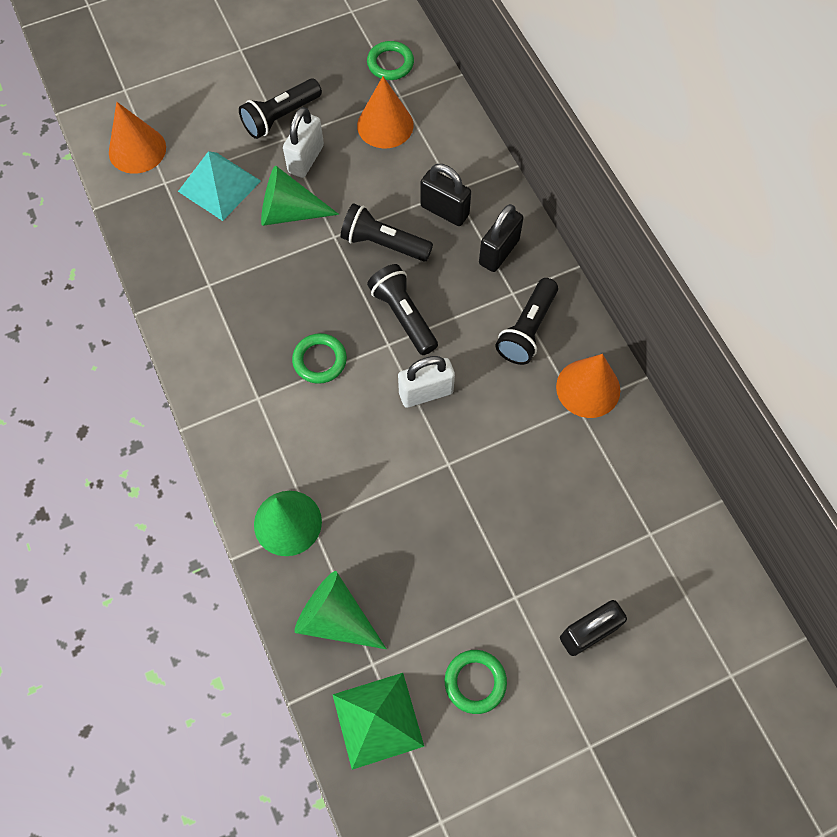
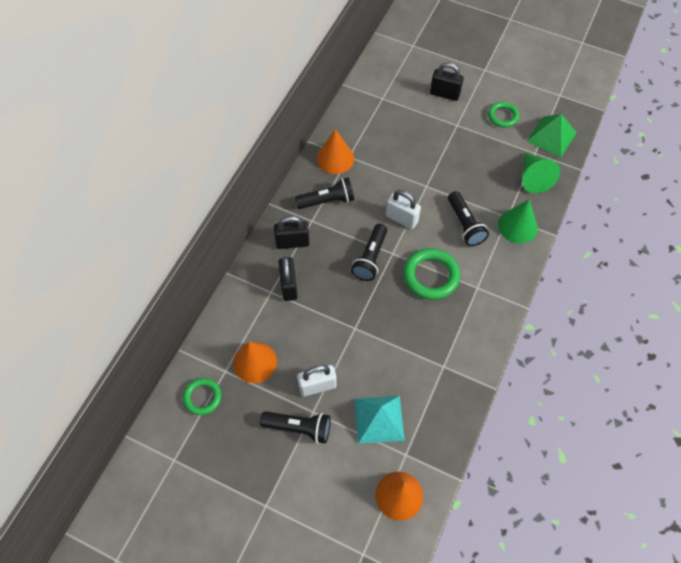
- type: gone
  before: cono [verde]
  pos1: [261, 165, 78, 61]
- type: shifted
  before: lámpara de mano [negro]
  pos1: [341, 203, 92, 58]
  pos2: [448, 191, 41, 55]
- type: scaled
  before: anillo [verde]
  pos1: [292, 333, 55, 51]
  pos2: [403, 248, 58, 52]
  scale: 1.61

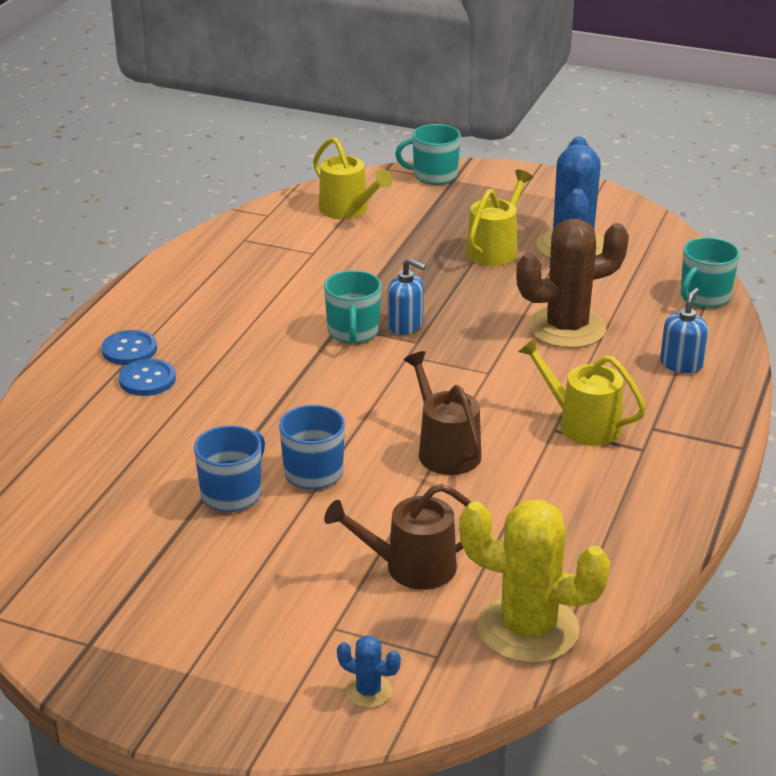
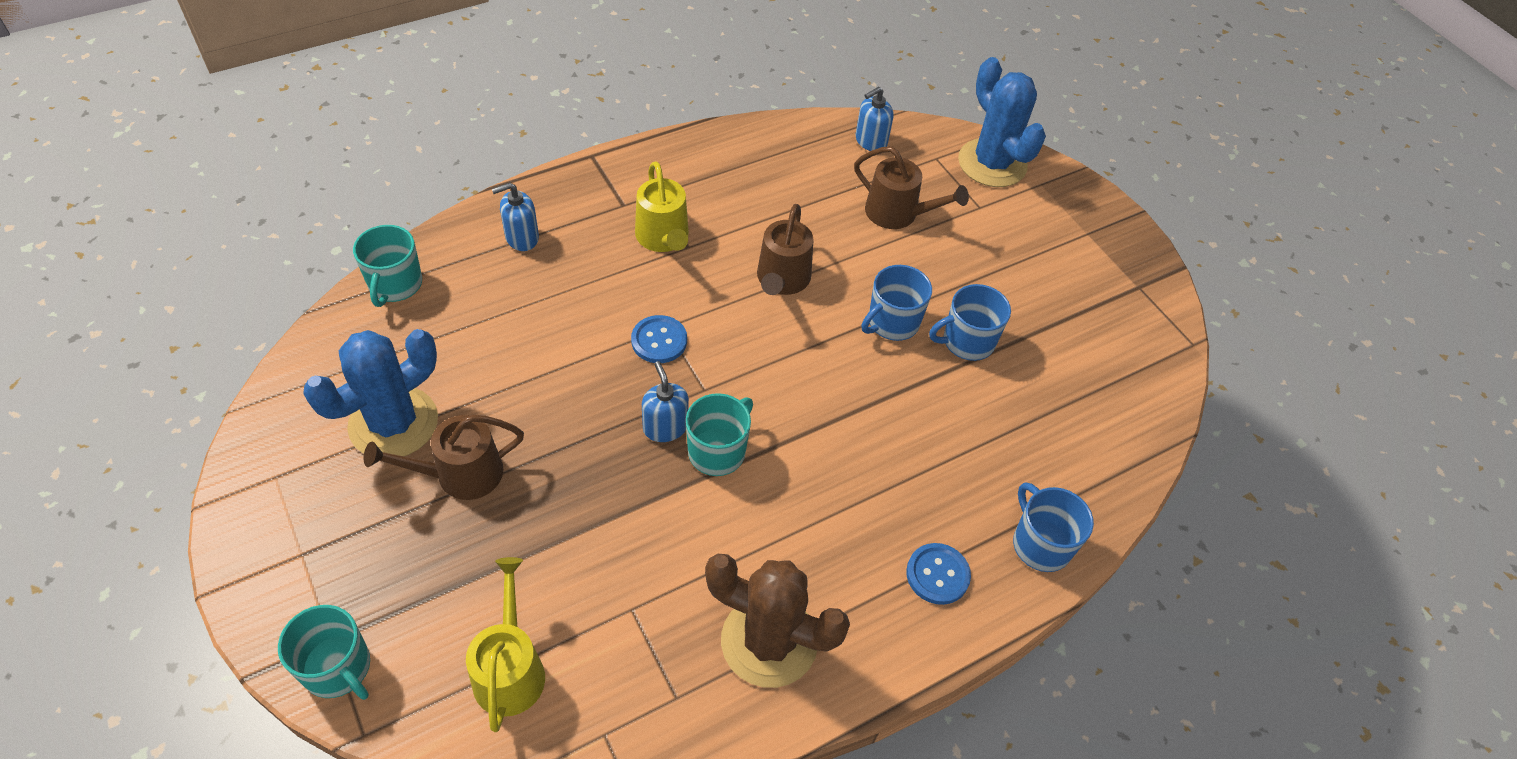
- type: new
  after: taza [azul]
  pos2: [1013, 482, 81, 90]
- type: shifted
  before: botón [azul]
  pos1: [119, 359, 57, 37]
  pos2: [631, 315, 56, 48]
- type: shifted
  before: cactus [marrón]
  pos1: [516, 219, 113, 129]
  pos2: [705, 554, 145, 134]
- type: swapped
  before: cactus [amarillo]
  after: dispensador de jabón [azul]
  pos1: [459, 499, 151, 164]
  pos2: [856, 87, 37, 64]
- type: repainted
  before: regadera [amarillo]
  after: regadera [marrón]
  pos1: [466, 169, 67, 97]
  pos2: [364, 415, 160, 85]
- type: rotated
  before: taza [turquesa]
  pos1: [681, 237, 58, 71]
  pos2: [353, 225, 69, 82]
  turn: 105
- type: scaled
  before: cactus [azul]
  pos1: [337, 635, 64, 73]
  pos2: [958, 57, 88, 130]
  scale: 2.3

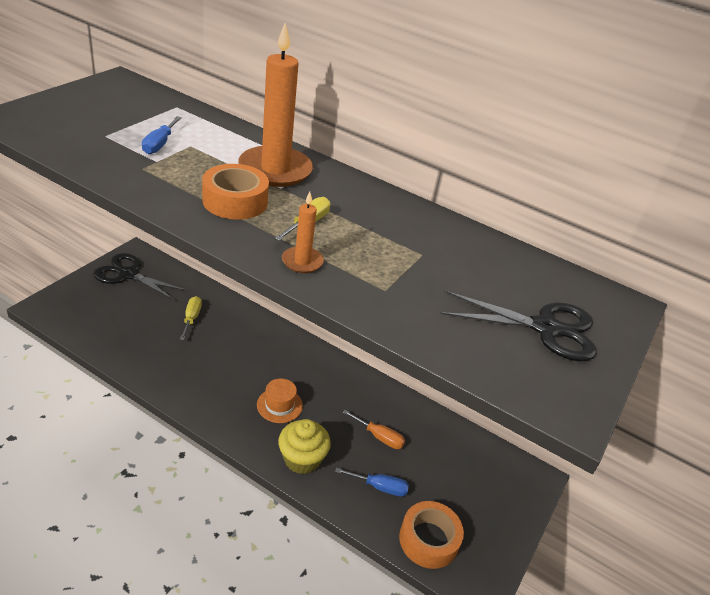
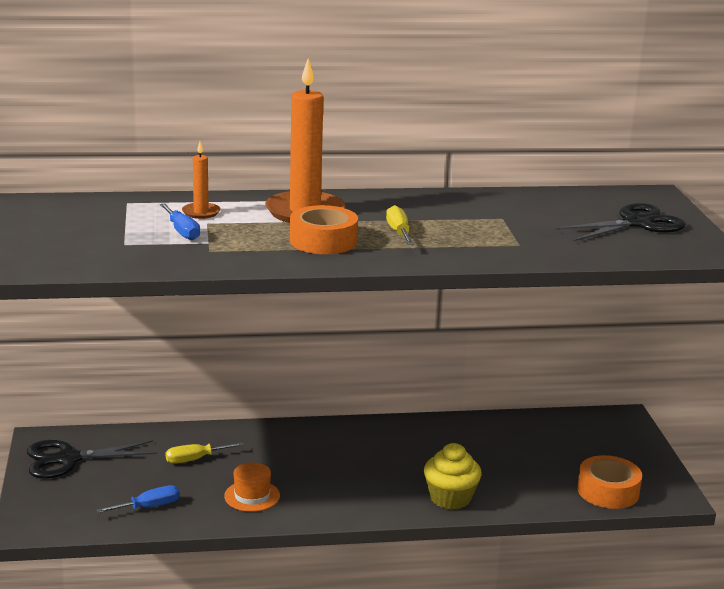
- type: gone
  before: destornillador [naranja]
  pos1: [342, 410, 63, 39]
- type: shifted
  before: sombrero [naranja]
  pos1: [257, 378, 46, 45]
  pos2: [224, 462, 56, 50]
- type: shifted
  before: vela [naranja]
  pos1: [282, 192, 42, 81]
  pos2: [182, 142, 38, 77]
- type: shifted
  before: destornillador [azul]
  pos1: [335, 468, 74, 29]
  pos2: [96, 485, 84, 28]
- type: rotated
  before: destornillador [amarillo]
  pos1: [180, 296, 22, 44]
  pos2: [165, 442, 79, 22]
  turn: -75

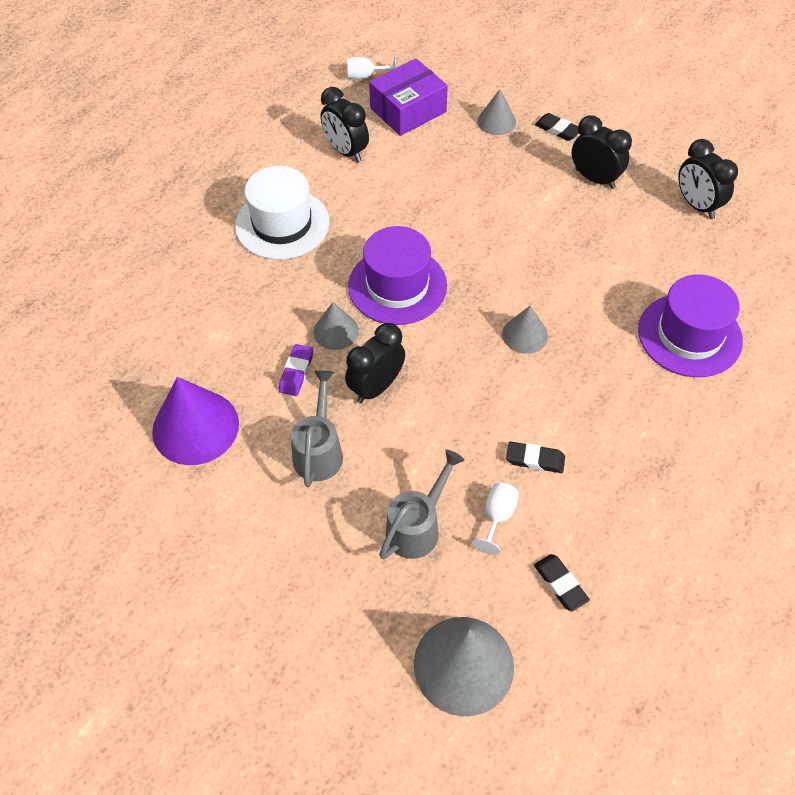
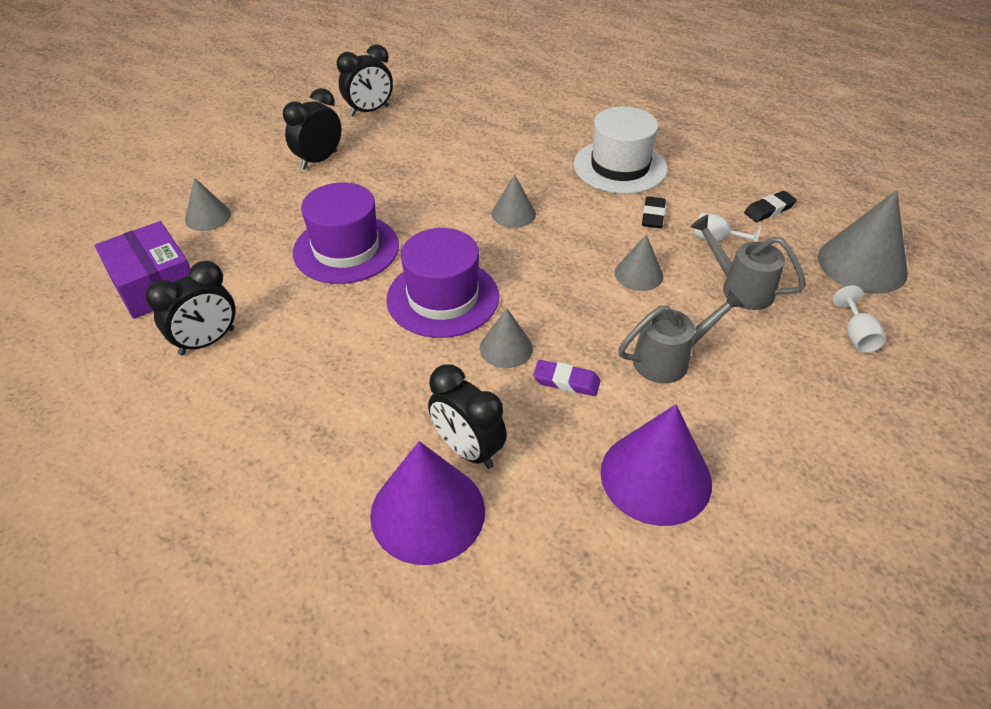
- type: gone
  before: goma de borrar [negro]
  pos1: [535, 113, 44, 28]
- type: new
  after: cono [morado]
  pos2: [370, 441, 115, 124]
- type: new
  after: cono [gris]
  pos2: [615, 235, 48, 56]
- type: shifted
  before: sombrero [blanco]
  pos1: [235, 166, 94, 94]
  pos2: [574, 106, 93, 88]
- type: shifted
  before: despertador [negro]
  pos1: [345, 323, 60, 81]
  pos2: [428, 364, 79, 105]
- type: shifted
  before: copa [blanco]
  pos1: [347, 56, 49, 24]
  pos2: [833, 286, 53, 67]
- type: shifted
  before: sombrero [morado]
  pos1: [638, 275, 105, 102]
  pos2: [293, 182, 106, 102]
- type: rotated
  before: regadera [gris]
  pos1: [291, 370, 52, 117]
  pos2: [618, 289, 127, 94]
  turn: 150

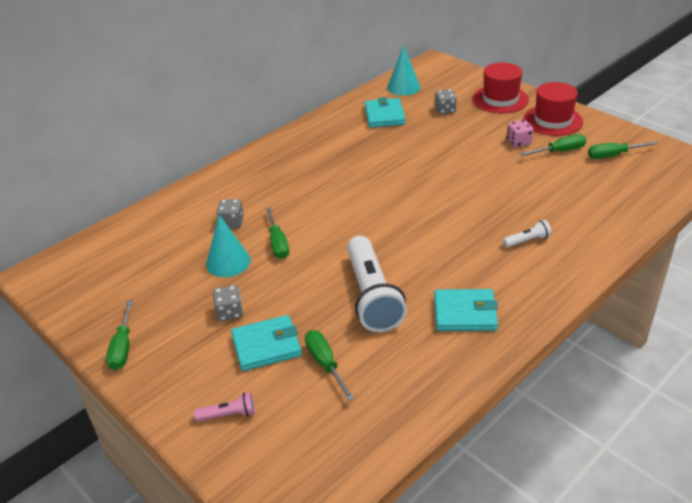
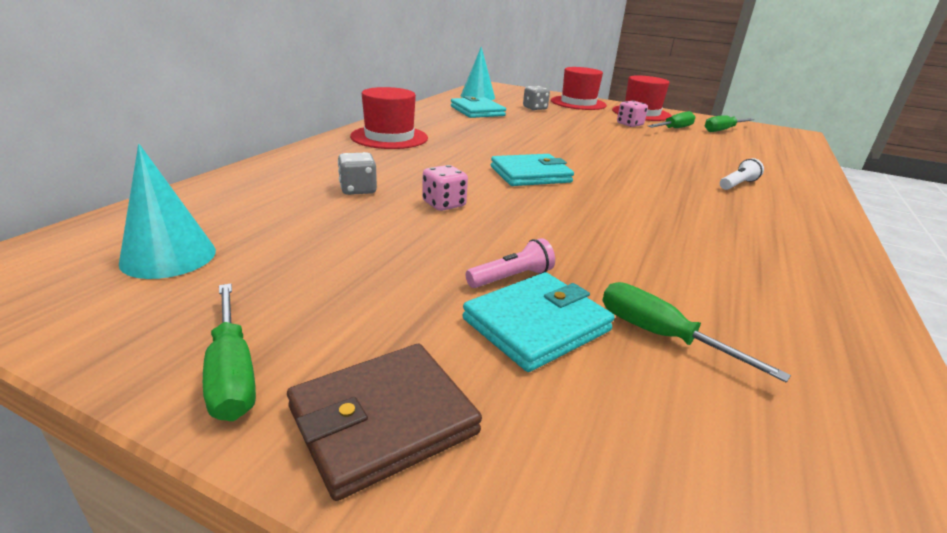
- type: gone
  before: dado [gris]
  pos1: [213, 285, 30, 36]
- type: gone
  before: lámpara de mano [blanco]
  pos1: [347, 236, 60, 96]
- type: new
  after: cartera [marrón]
  pos2: [287, 344, 195, 157]
- type: new
  after: sombrero [rojo]
  pos2: [350, 87, 78, 62]
- type: shifted
  before: lámpara de mano [rosa]
  pos1: [194, 392, 61, 30]
  pos2: [466, 238, 89, 50]
- type: shifted
  before: cono [turquesa]
  pos1: [206, 215, 45, 62]
  pos2: [119, 144, 97, 135]
- type: shifted
  before: cartera [turquesa]
  pos1: [434, 289, 64, 42]
  pos2: [491, 154, 83, 32]
- type: swapped
  before: destornillador [verde]
  after: dado [rosa]
  pos1: [266, 207, 23, 52]
  pos2: [422, 165, 46, 46]

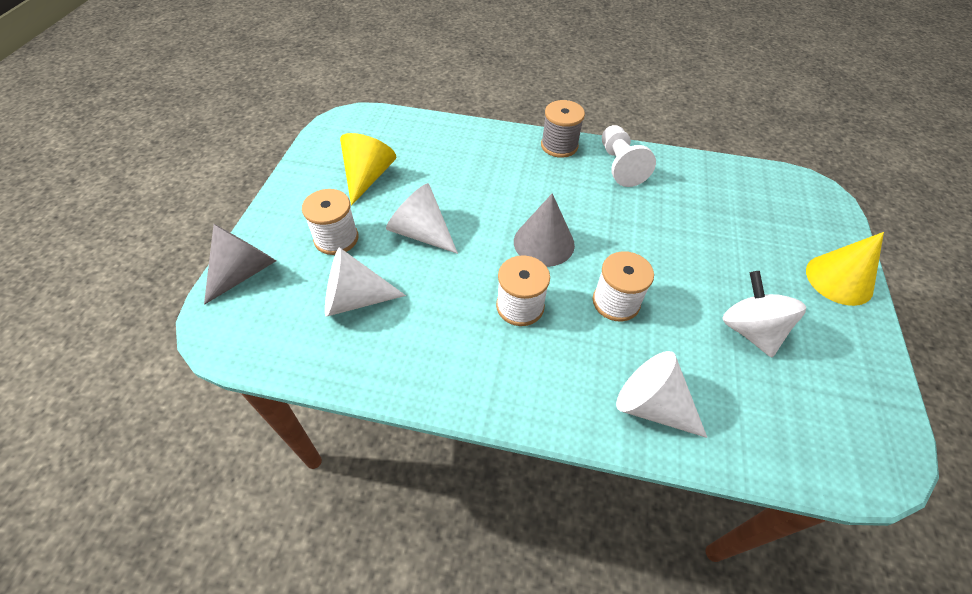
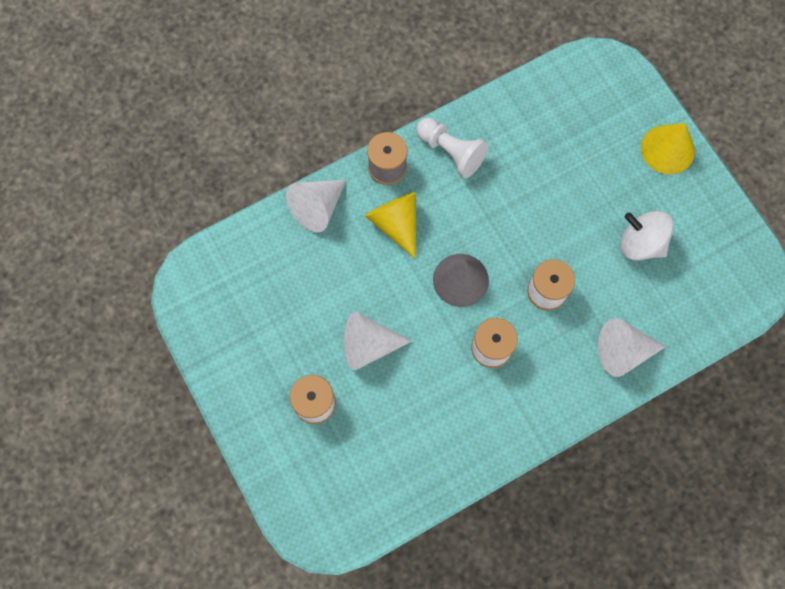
- type: gone
  before: cono [gris]
  pos1: [204, 224, 72, 81]
- type: shifted
  before: cono [blanco]
  pos1: [325, 248, 81, 69]
  pos2: [286, 180, 60, 52]
- type: shifted
  before: cono [amarillo]
  pos1: [340, 133, 56, 73]
  pos2: [365, 192, 51, 67]

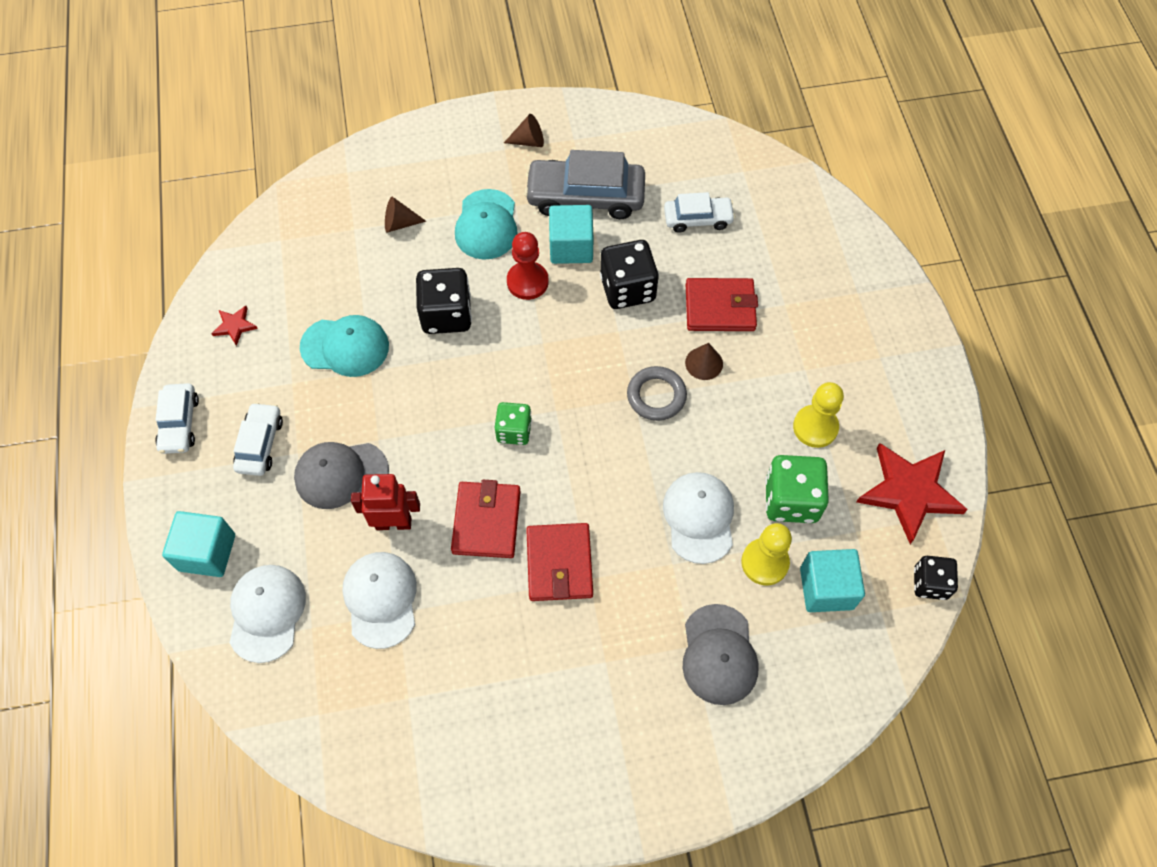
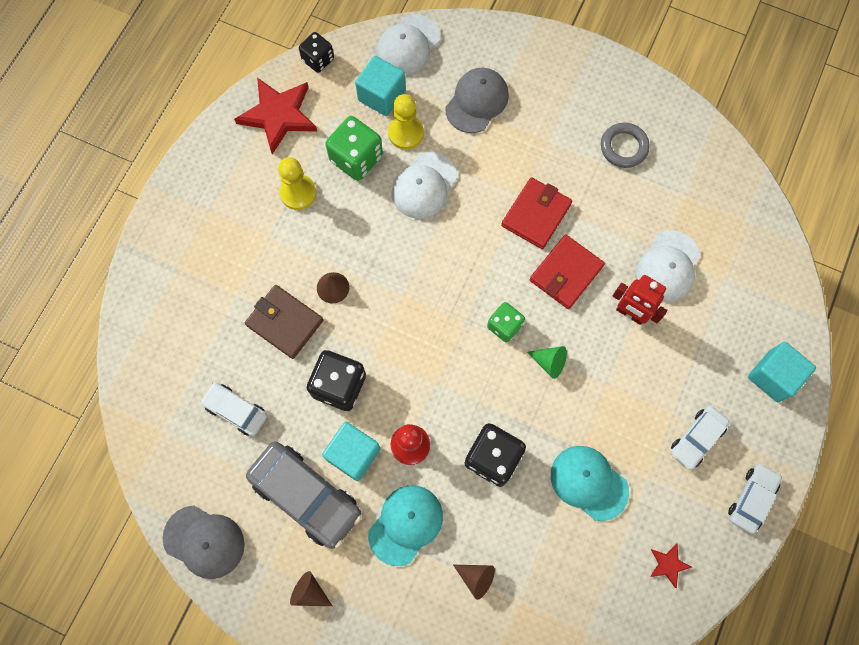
- type: new
  after: cono [verde]
  pos2: [527, 346, 40, 33]
- type: shifted
  before: gorra [blanco]
  pos1: [230, 565, 76, 98]
  pos2: [377, 15, 63, 60]
- type: shifted
  before: gorra [gris]
  pos1: [294, 442, 95, 67]
  pos2: [162, 505, 83, 74]
- type: shifted
  before: anillo [gris]
  pos1: [627, 366, 60, 55]
  pos2: [601, 123, 49, 45]
- type: repainted
  before: cartera [rojo]
  after: cartera [marrón]
  pos1: [686, 278, 72, 53]
  pos2: [245, 285, 78, 74]

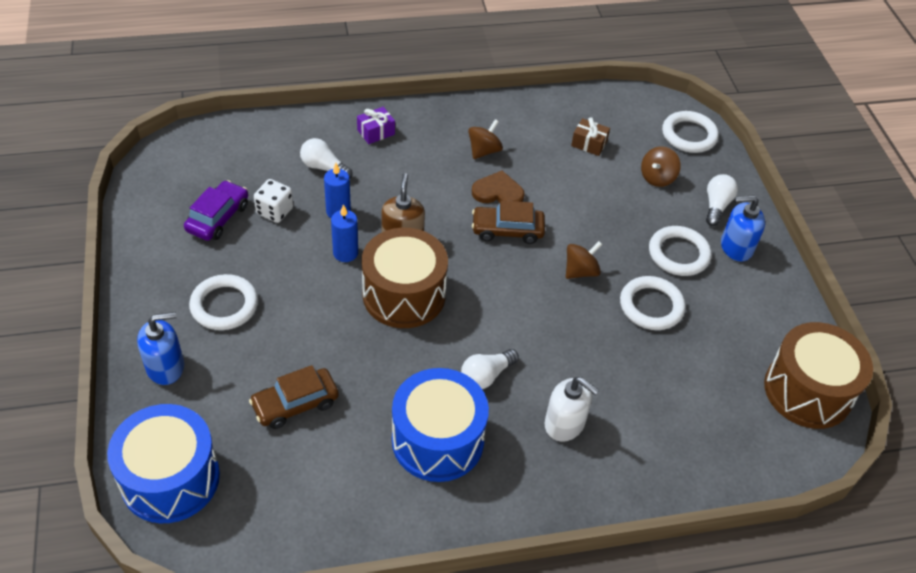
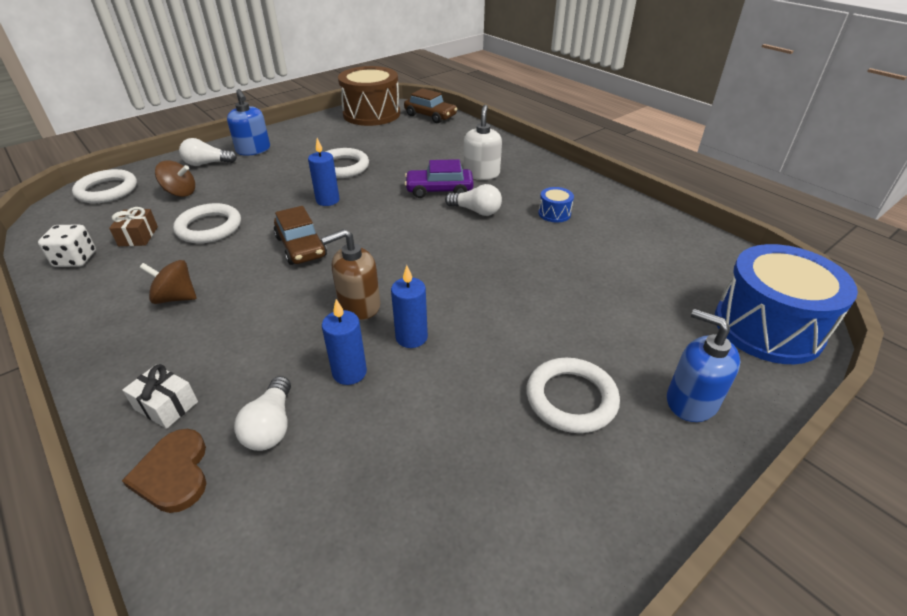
- type: gone
  before: tambor [marrón]
  pos1: [362, 228, 86, 100]
- type: shifted
  before: coche [morado]
  pos1: [184, 180, 64, 61]
  pos2: [405, 159, 69, 39]
- type: shifted
  before: coche [marrón]
  pos1: [249, 365, 90, 64]
  pos2: [404, 88, 53, 35]
- type: shifted
  before: dado [blanco]
  pos1: [254, 179, 39, 44]
  pos2: [38, 225, 58, 42]
- type: shifted
  before: corazón [marrón]
  pos1: [472, 171, 53, 32]
  pos2: [122, 429, 84, 84]
- type: shifted
  before: anillo [blanco]
  pos1: [649, 226, 63, 50]
  pos2: [173, 203, 68, 40]
- type: swapped
  before: peonza [marrón]
  after: vela [azul]
  pos1: [566, 241, 36, 38]
  pos2: [308, 138, 31, 68]
- type: repainted
  before: regalo [morado]
  after: regalo [blanco]
  pos1: [357, 107, 38, 37]
  pos2: [122, 364, 76, 65]
- type: scaled
  before: tambor [azul]
  pos1: [392, 368, 97, 114]
  pos2: [538, 187, 36, 36]
  scale: 0.42

